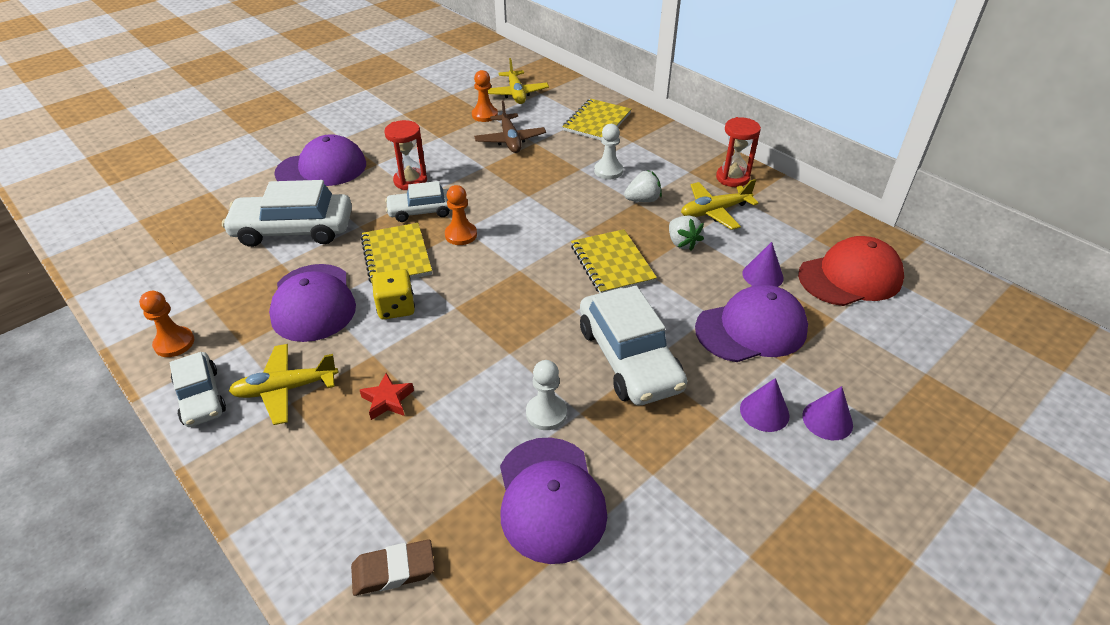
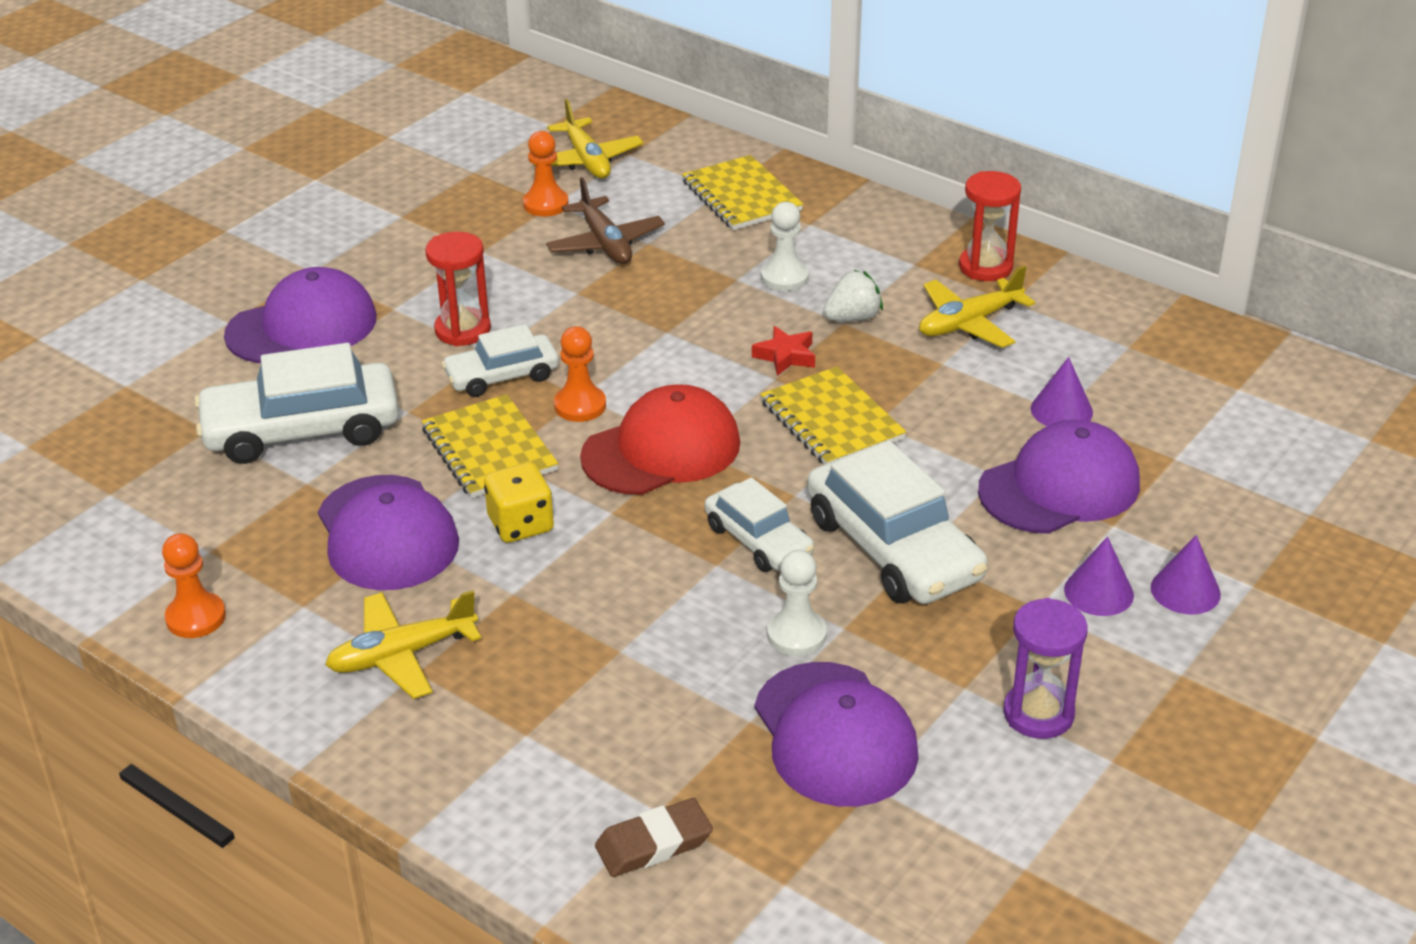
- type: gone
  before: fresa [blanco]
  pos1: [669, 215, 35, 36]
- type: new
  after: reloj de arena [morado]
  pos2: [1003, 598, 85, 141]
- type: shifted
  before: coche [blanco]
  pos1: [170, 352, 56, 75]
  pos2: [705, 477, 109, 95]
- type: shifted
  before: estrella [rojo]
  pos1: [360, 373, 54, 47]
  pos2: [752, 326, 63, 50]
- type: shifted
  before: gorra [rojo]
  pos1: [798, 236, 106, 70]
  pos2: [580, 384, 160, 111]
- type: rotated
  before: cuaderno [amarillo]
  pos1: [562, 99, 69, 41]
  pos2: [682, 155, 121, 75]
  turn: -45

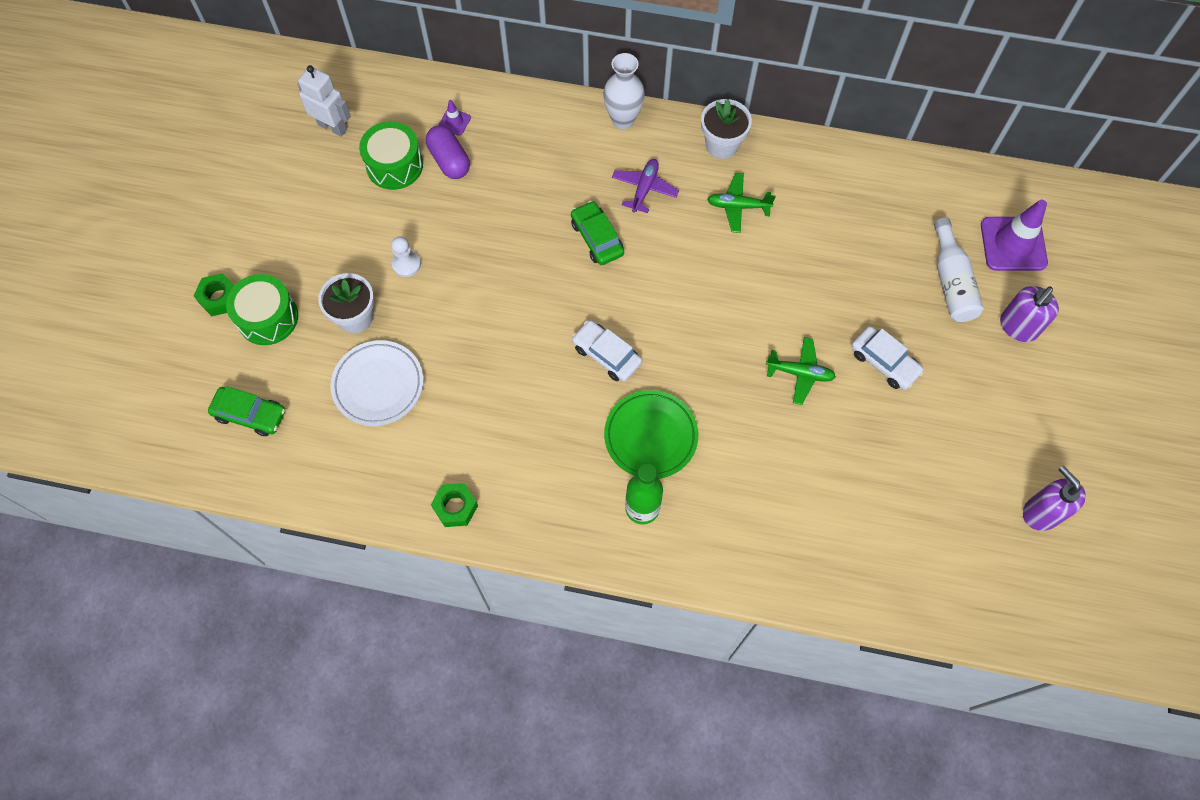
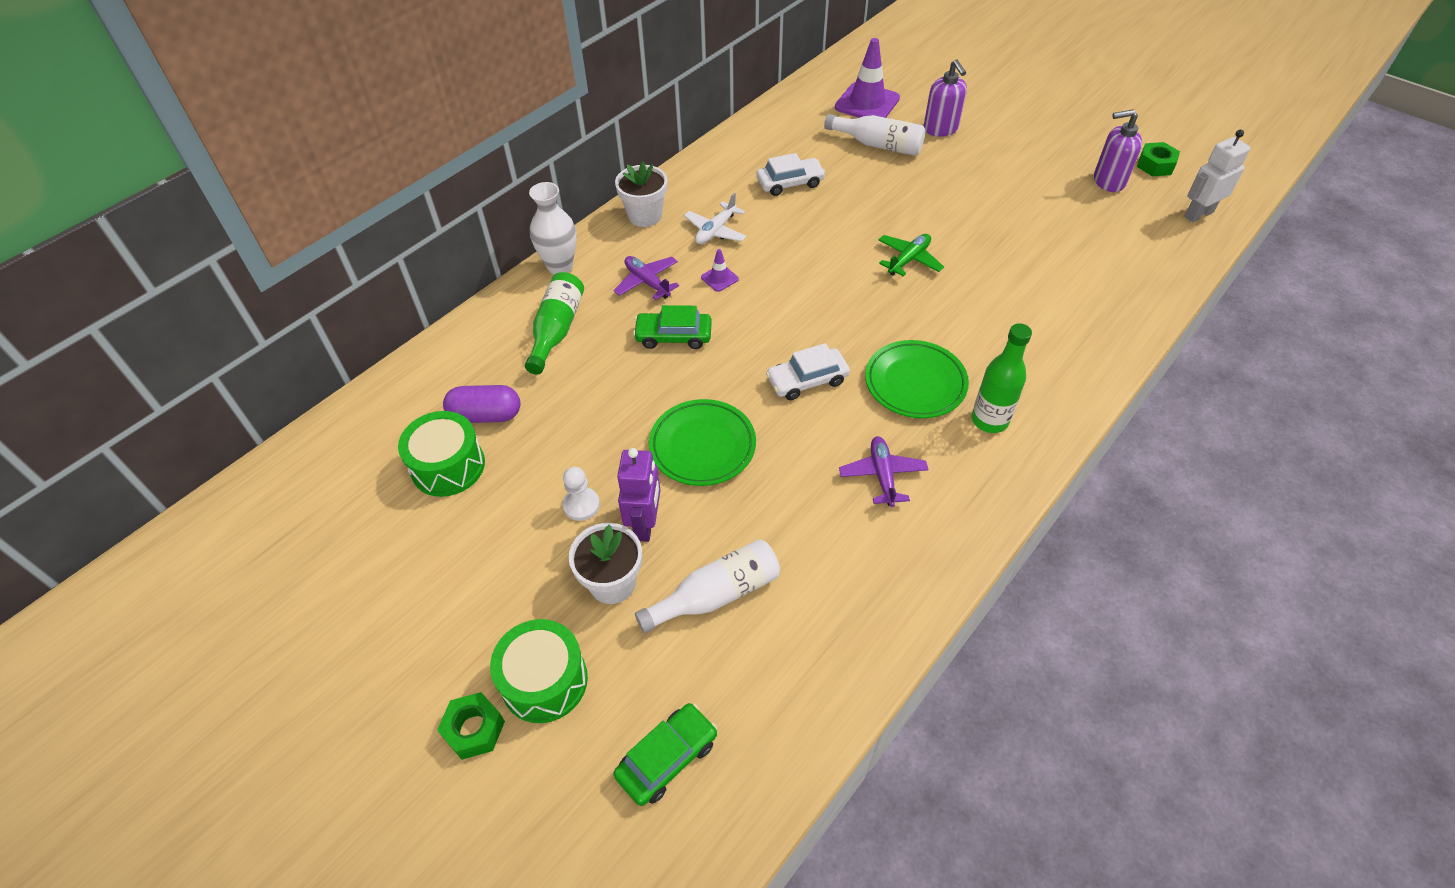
- type: new
  after: botella [verde]
  pos2: [525, 272, 59, 103]
- type: new
  after: robot [morado]
  pos2: [617, 448, 44, 94]
- type: new
  after: plato [verde]
  pos2: [649, 399, 107, 87]
- type: new
  after: avión [morado]
  pos2: [839, 436, 89, 71]
- type: shifted
  before: robot [blanco]
  pos1: [297, 65, 54, 72]
  pos2: [1184, 130, 67, 92]
- type: shifted
  before: tuerca [verde]
  pos1: [431, 483, 47, 44]
  pos2: [1137, 142, 43, 34]
- type: shifted
  before: cono de tráfico [morado]
  pos1: [438, 100, 33, 36]
  pos2: [701, 249, 38, 43]
- type: shifted
  before: coche [blanco]
  pos1: [851, 326, 73, 64]
  pos2: [756, 153, 70, 43]
- type: swapped
  before: plato [blanco]
  after: botella [blanco]
  pos1: [331, 340, 92, 86]
  pos2: [635, 539, 145, 94]
- type: repainted
  before: avión [verde]
  after: avión [blanco]
  pos1: [707, 173, 69, 60]
  pos2: [684, 193, 63, 51]

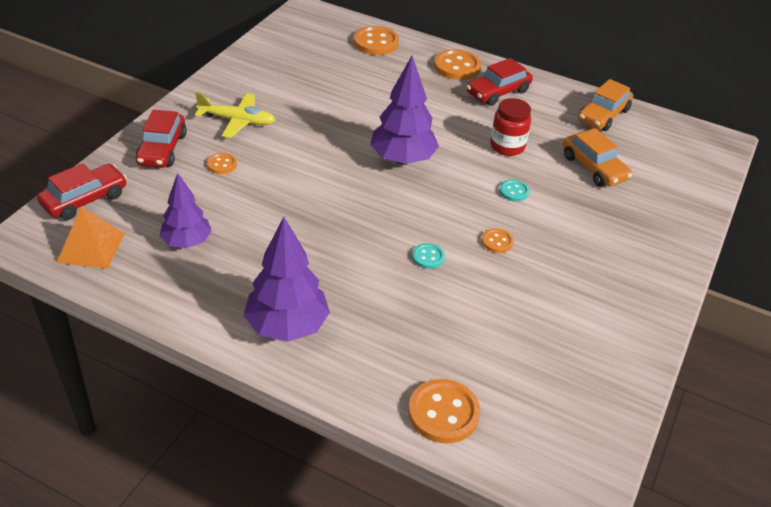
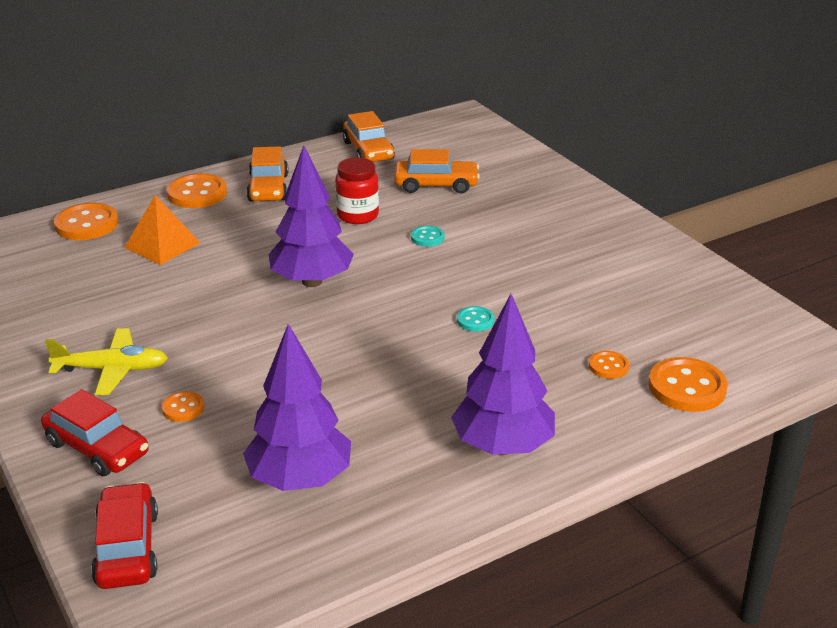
- type: shifted
  before: pirámide [naranja]
  pos1: [57, 207, 68, 62]
  pos2: [124, 195, 76, 70]
- type: shifted
  before: botón [naranja]
  pos1: [482, 228, 32, 25]
  pos2: [589, 351, 40, 28]
- type: repainted
  before: coche [rojo]
  after: coche [naranja]
  pos1: [466, 58, 67, 48]
  pos2: [247, 146, 41, 55]
- type: rotated
  before: avión [amarillo]
  pos1: [195, 92, 80, 46]
  pos2: [45, 328, 123, 67]
  turn: 45
- type: scaled
  before: árbol [morado]
  pos1: [160, 173, 52, 75]
  pos2: [243, 324, 108, 167]
  scale: 1.52

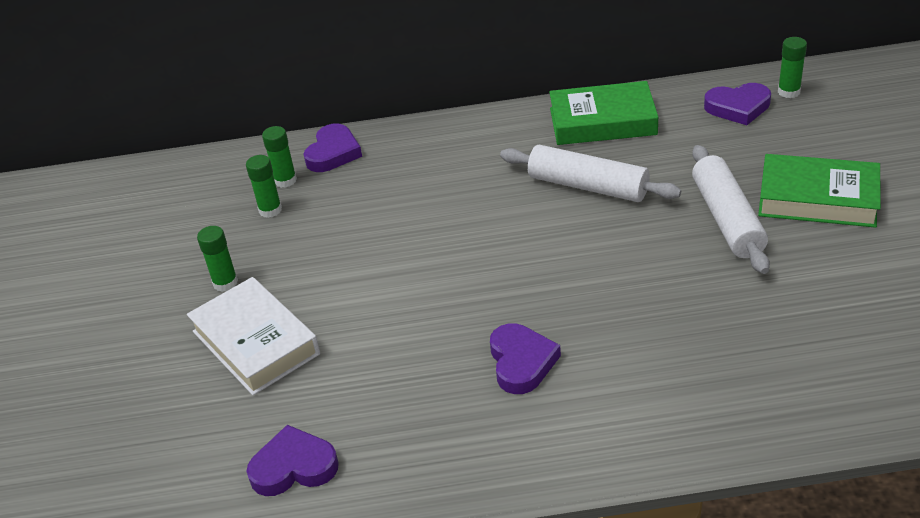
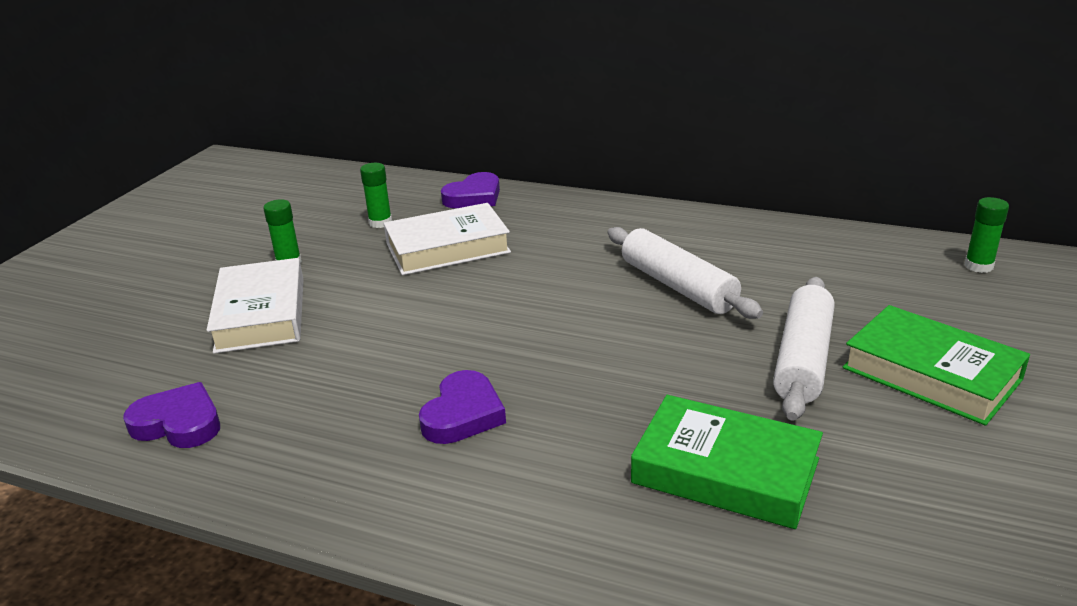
- type: gone
  before: barra de pegamento [verde]
  pos1: [262, 126, 35, 62]
- type: gone
  before: corazón [morado]
  pos1: [704, 83, 67, 42]
- type: new
  after: libro [blanco]
  pos2: [384, 203, 127, 72]
- type: shifted
  before: libro [verde]
  pos1: [549, 81, 109, 64]
  pos2: [631, 395, 192, 134]

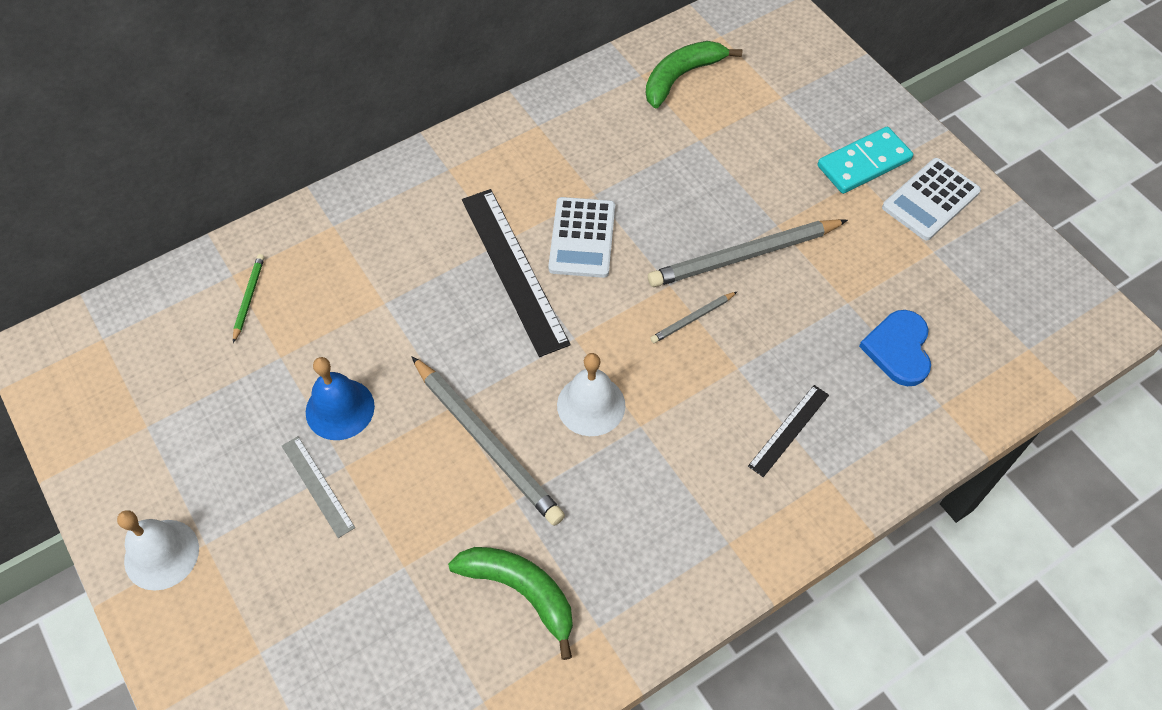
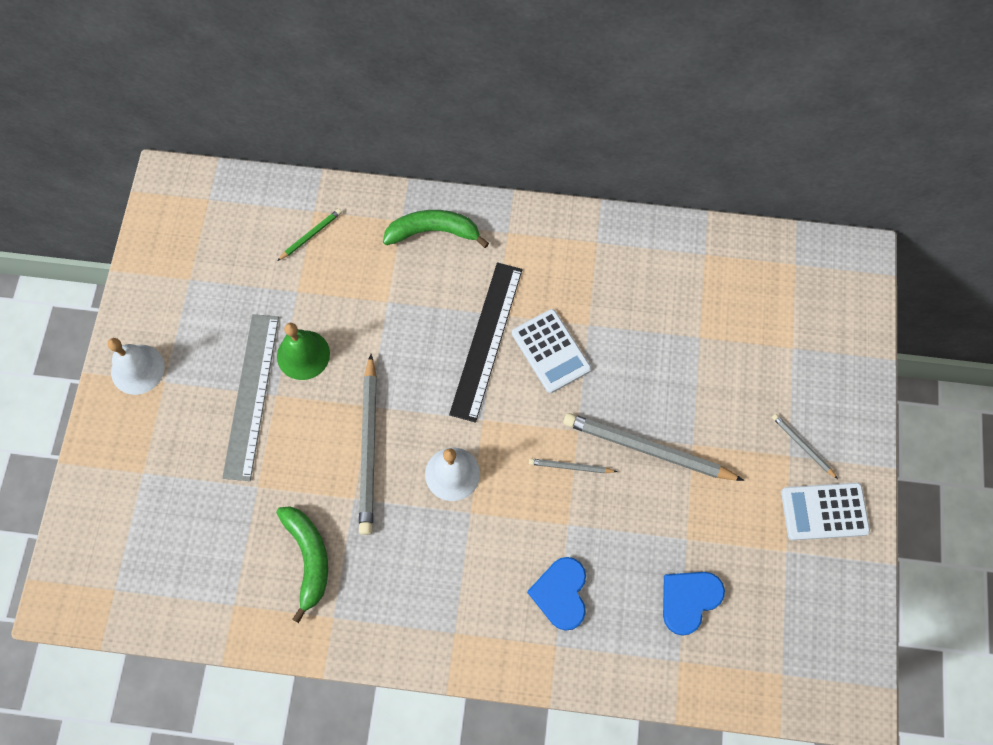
- type: shifted
  before: plátano [verde]
  pos1: [646, 41, 96, 67]
  pos2: [383, 210, 106, 38]
- type: swapped
  before: regla [negro]
  after: corazón [azul]
  pos1: [748, 385, 81, 92]
  pos2: [527, 557, 59, 74]
- type: swapped
  before: ficha de dominó [turquesa]
  after: lápiz [gris]
  pos1: [818, 127, 95, 67]
  pos2: [772, 414, 66, 65]
- type: repainted
  before: campana [azul]
  after: campana [verde]
  pos1: [306, 357, 69, 83]
  pos2: [277, 323, 53, 57]
- type: rotated
  before: calculadora [blanco]
  pos1: [548, 197, 67, 81]
  pos2: [512, 309, 79, 84]
  turn: -75
- type: scaled
  before: regla [gris]
  pos1: [282, 436, 73, 102]
  pos2: [222, 314, 57, 167]
  scale: 1.91

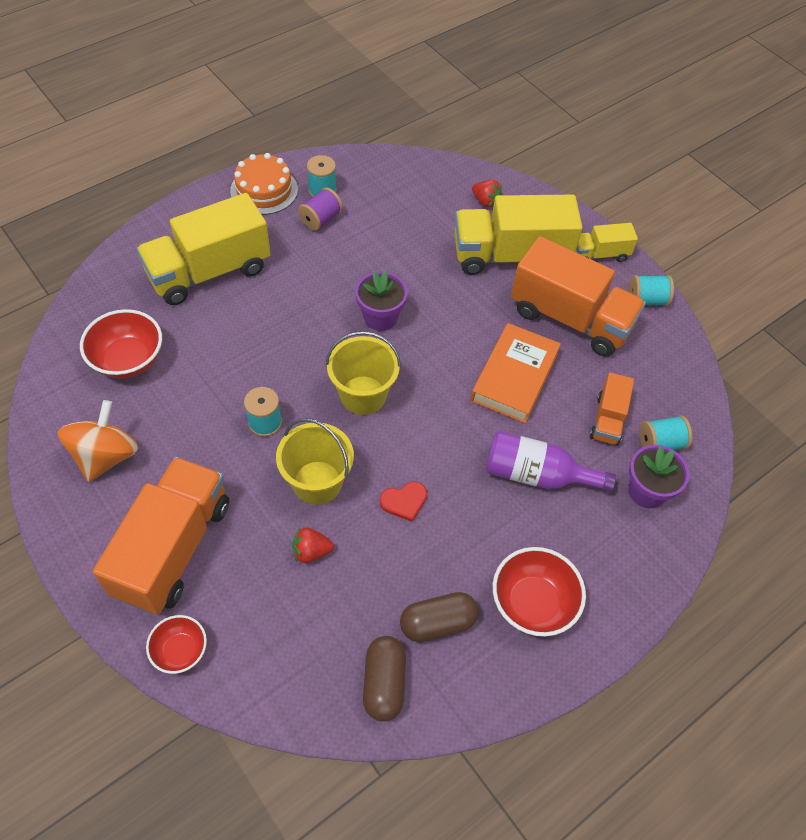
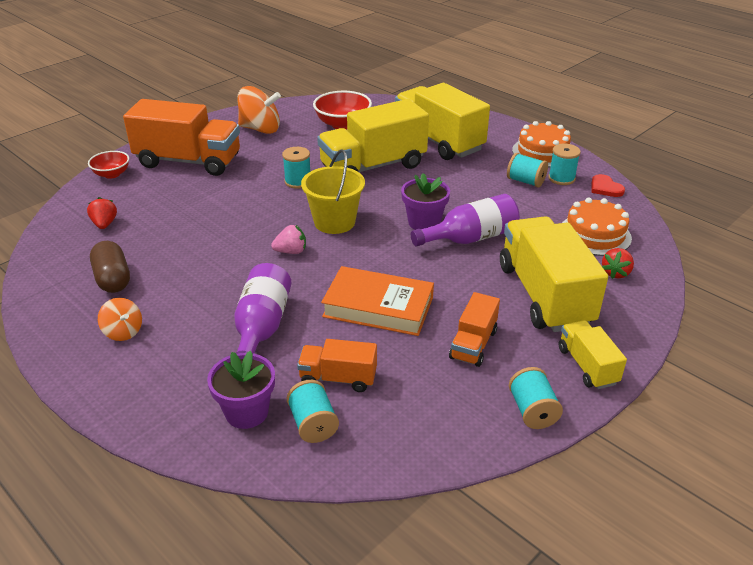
- type: gone
  before: balde [amarillo]
  pos1: [276, 418, 78, 87]
- type: gone
  before: cápsula [marrón]
  pos1: [363, 636, 43, 86]
- type: new
  after: fresa [rosa]
  pos2: [271, 225, 35, 29]
- type: new
  after: camión [amarillo]
  pos2: [317, 99, 112, 73]
- type: new
  after: botella [morado]
  pos2: [411, 194, 109, 52]
- type: new
  after: tarta [naranja]
  pos2: [562, 197, 70, 59]
- type: shifted
  before: fresa [rojo]
  pos1: [292, 527, 42, 36]
  pos2: [87, 197, 30, 32]
- type: shifted
  before: corazón [rojo]
  pos1: [380, 482, 47, 40]
  pos2: [592, 174, 33, 23]
- type: swapped
  before: cuenco [rojo]
  after: peonza [naranja]
  pos1: [493, 547, 93, 90]
  pos2: [98, 298, 44, 43]
- type: repainted
  before: carrete [morado]
  after: carrete [turquesa]
  pos1: [298, 188, 45, 43]
  pos2: [507, 153, 41, 35]
- type: scaled
  before: camión [naranja]
  pos1: [511, 236, 135, 120]
  pos2: [449, 292, 51, 75]
  scale: 0.51

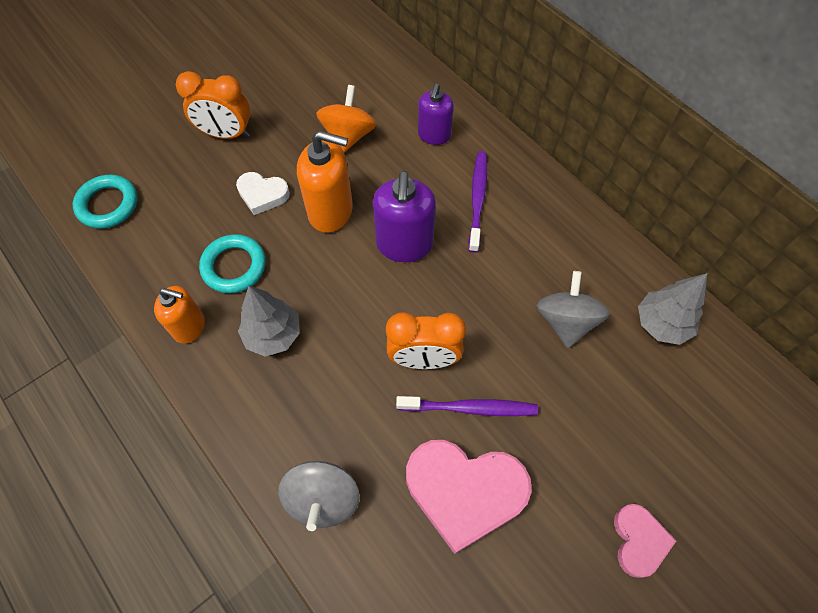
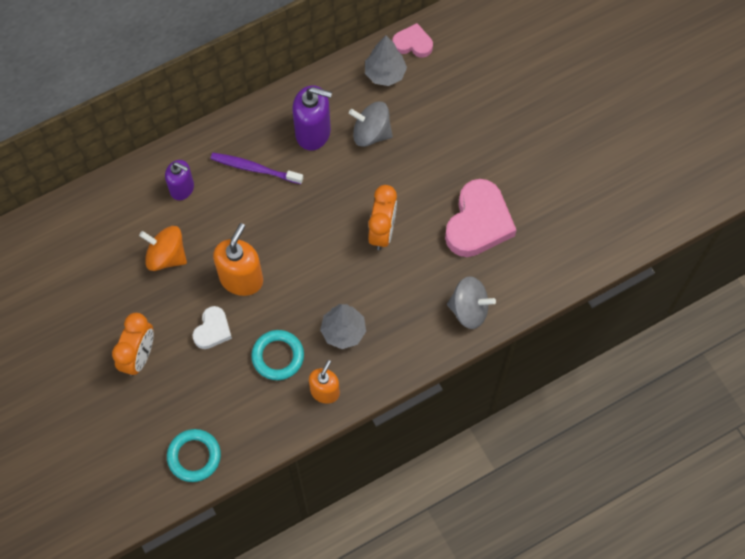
- type: gone
  before: cepillo de dientes [morado]
  pos1: [396, 396, 142, 20]
- type: shifted
  before: dispensador de jabón [morado]
  pos1: [373, 171, 63, 91]
  pos2: [292, 85, 40, 66]
- type: shifted
  before: corazón [rosa]
  pos1: [614, 504, 62, 74]
  pos2: [393, 23, 40, 35]

